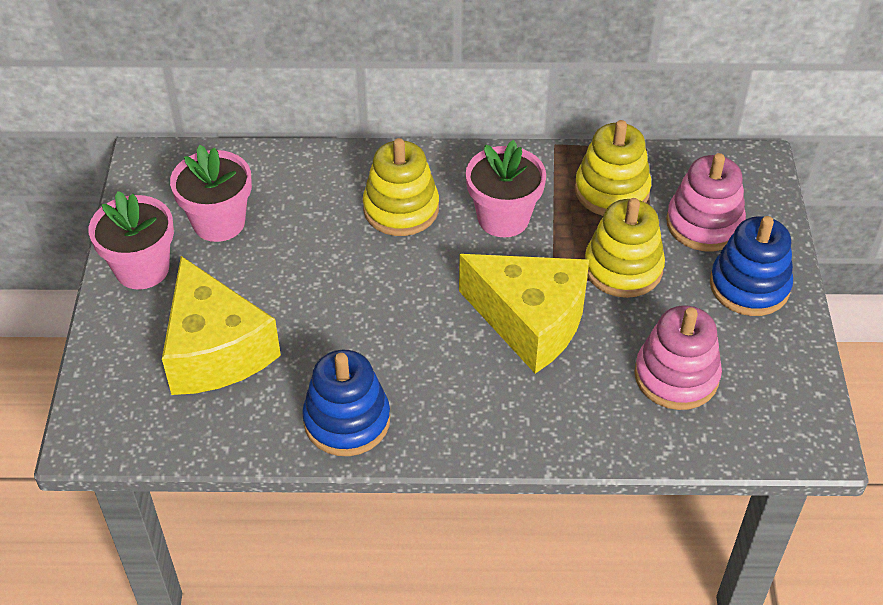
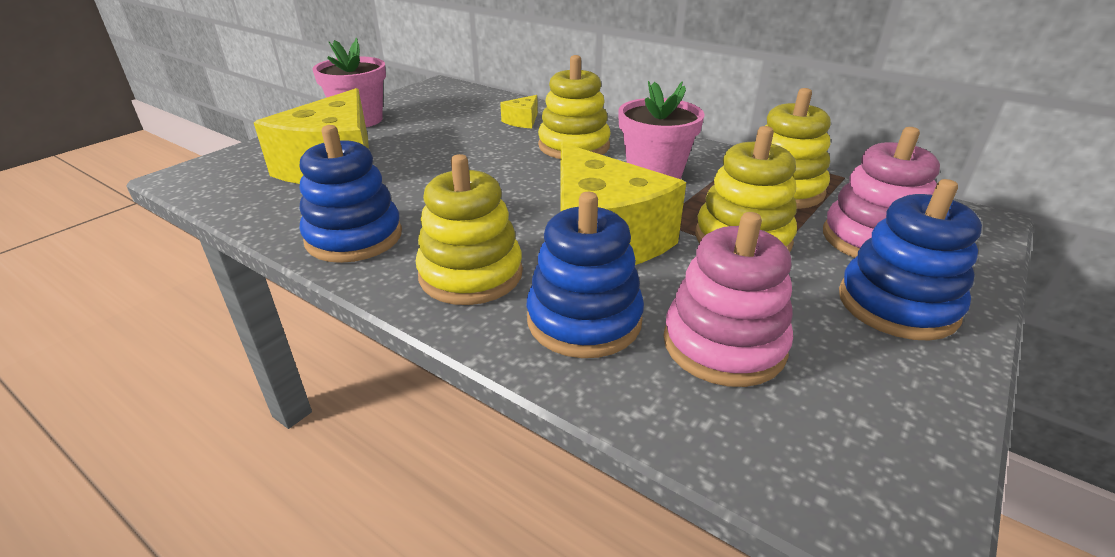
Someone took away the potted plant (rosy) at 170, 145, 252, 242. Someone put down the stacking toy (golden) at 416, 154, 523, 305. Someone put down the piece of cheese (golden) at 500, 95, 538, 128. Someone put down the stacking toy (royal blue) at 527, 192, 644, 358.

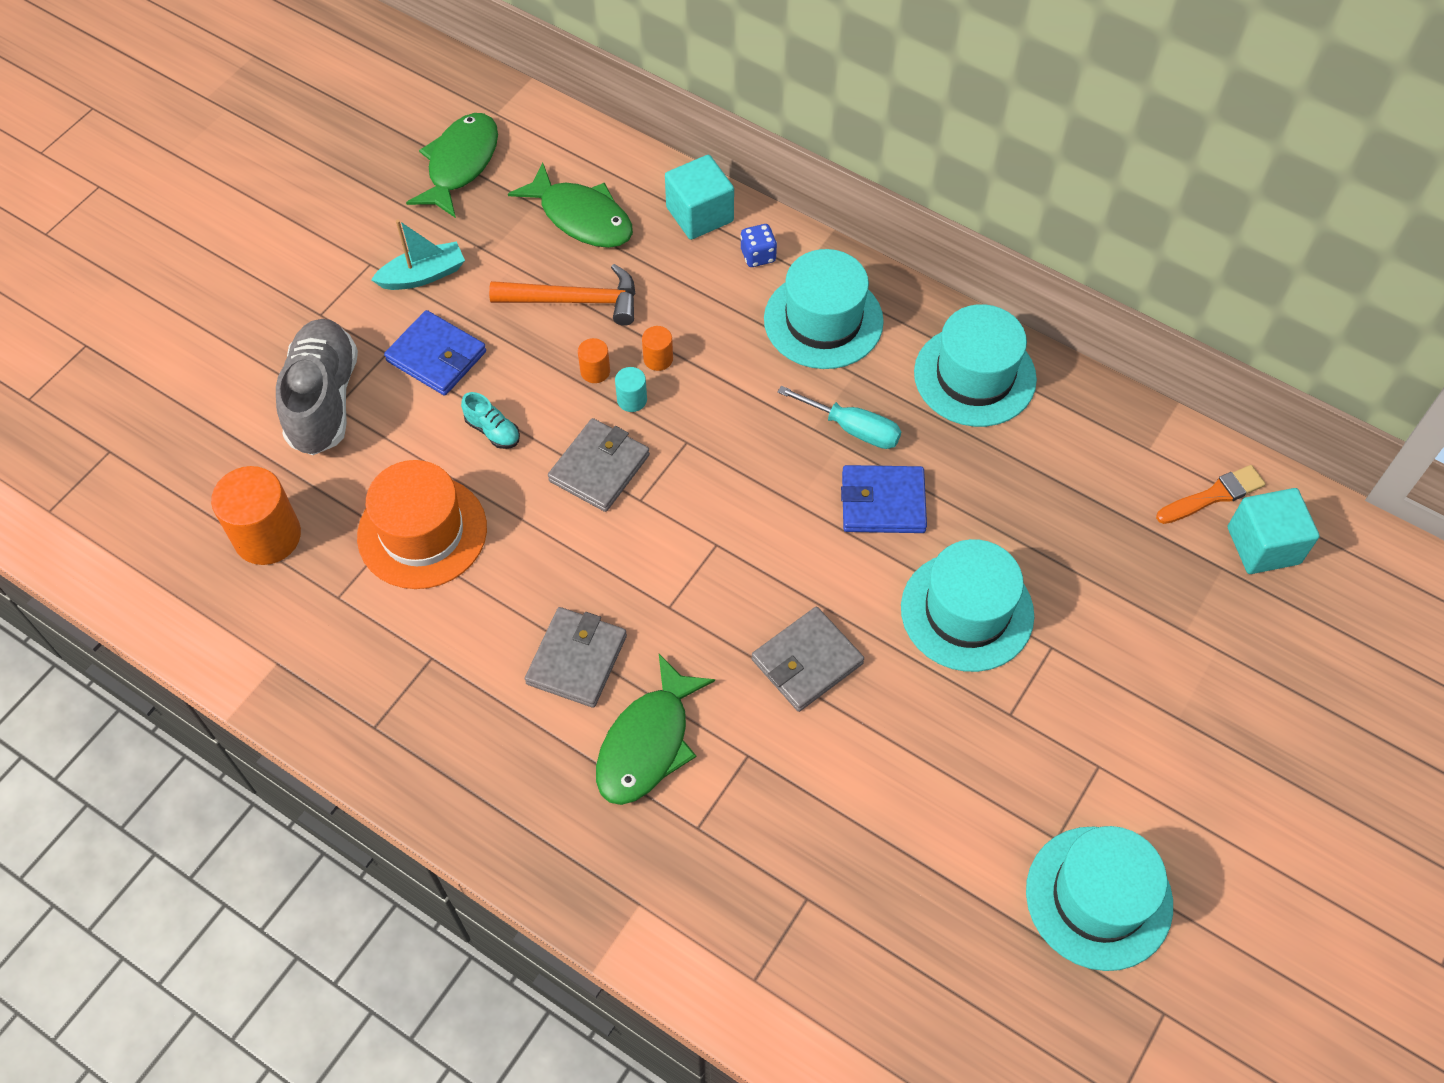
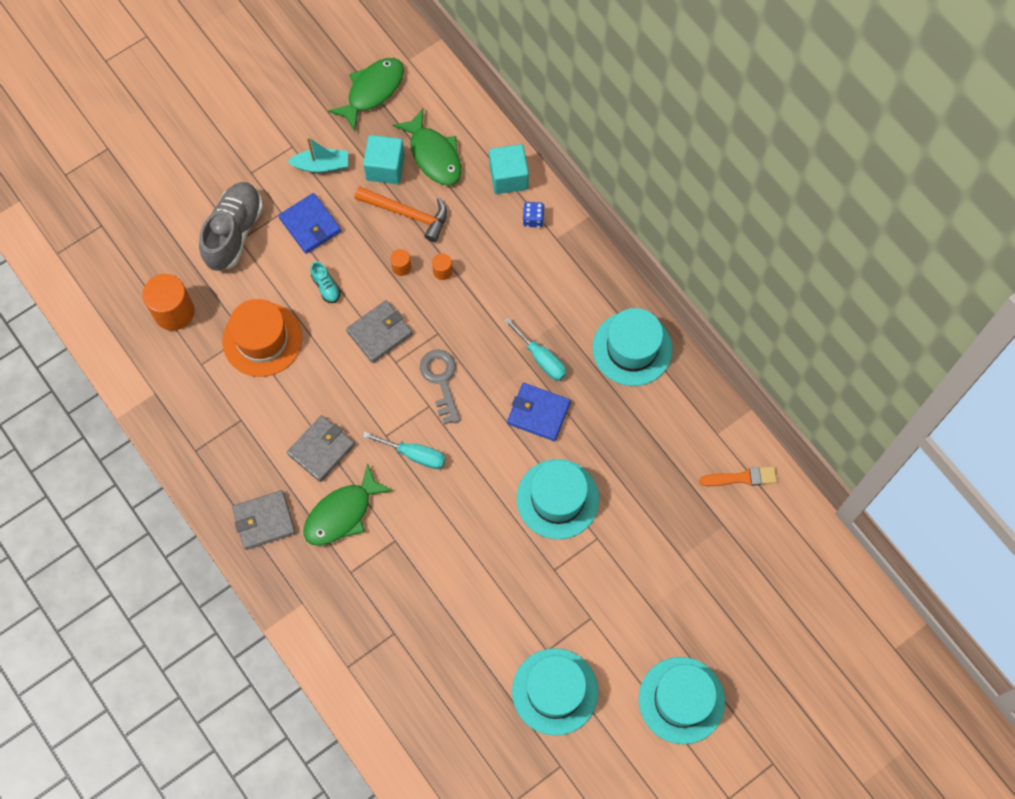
Someone took away the cylinder shape (aqua) at 615, 367, 647, 412. Someone put down the screwdriver (aqua) at 362, 432, 446, 469. Someone put down the latchkey (grey) at 420, 349, 460, 424. Someone carried the card wallet (grey) from 752, 607, 864, 712 to 232, 490, 296, 550. Someone carried the hat (aqua) from 764, 249, 884, 369 to 639, 657, 725, 745. Someone carried the solid cube (aqua) from 1228, 488, 1320, 574 to 363, 135, 405, 184.

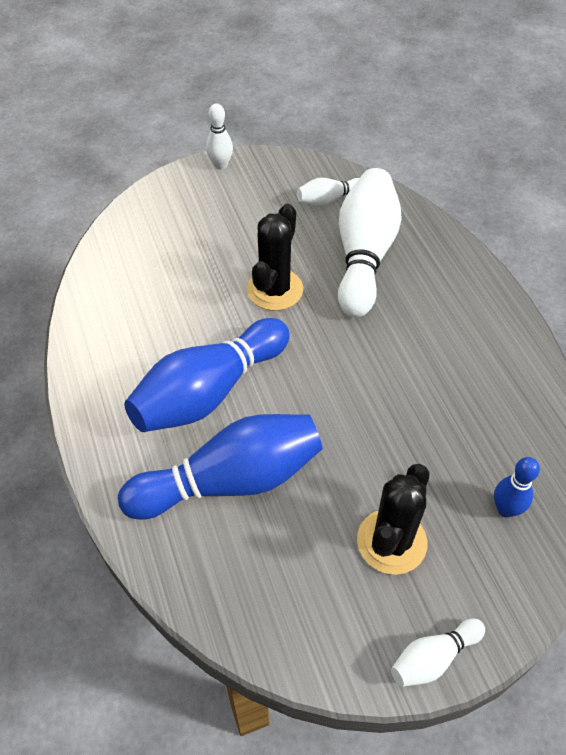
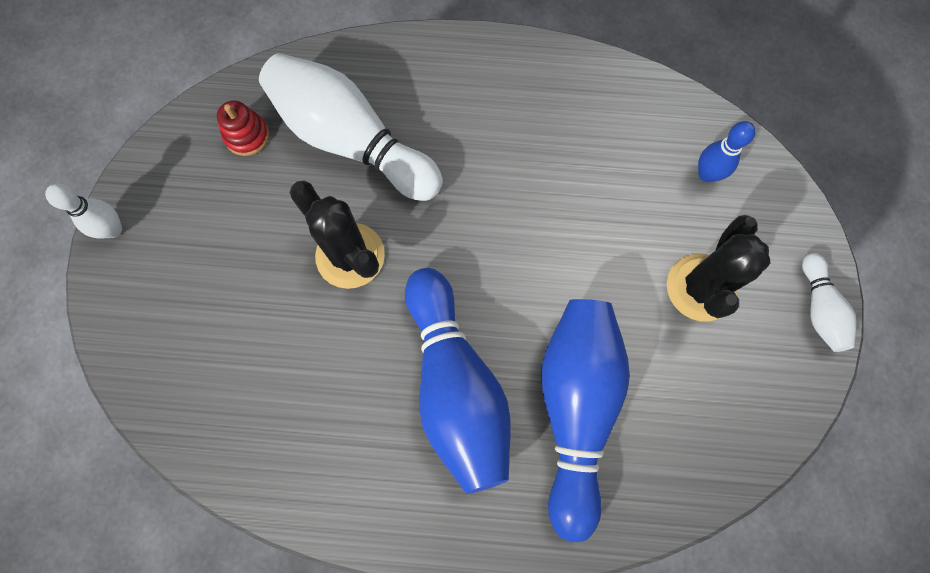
Someone swapped the tenpin (white) at 297, 178, 359, 206 for the stacking toy (crimson) at 217, 100, 269, 156. Someone rotated the prickly plant (ebony) at 357, 464, 430, 575 by 60 degrees clockwise.

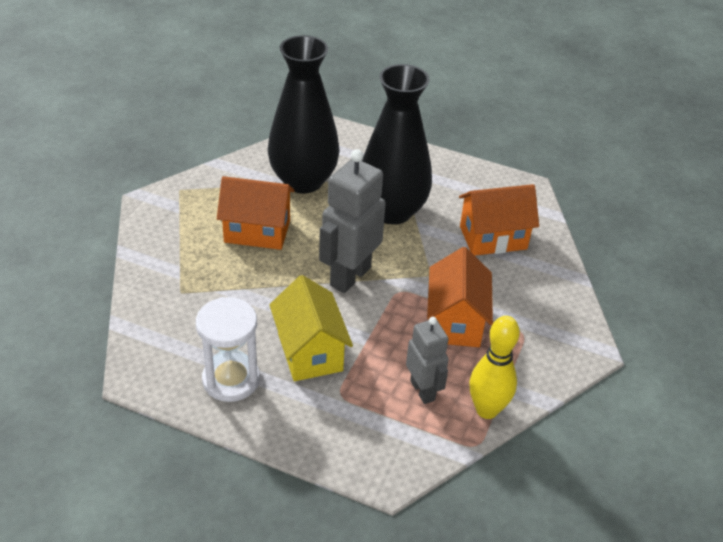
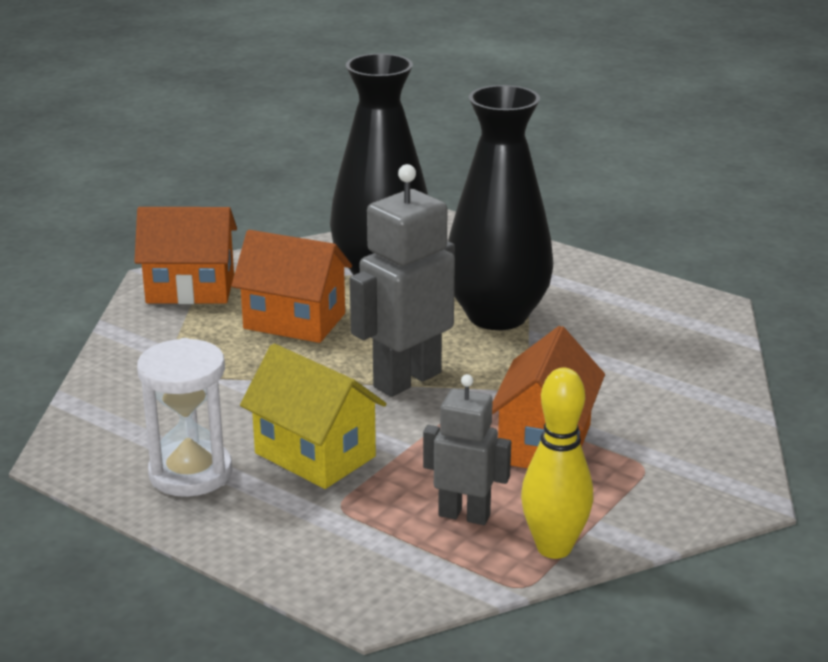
Someone carried the cottage (bright orange) from 459, 184, 539, 256 to 134, 207, 237, 304. Someone rotated the cottage (golden) at 269, 275, 353, 381 by 45 degrees counterclockwise. Someone rotated the toy robot (grey) at 406, 317, 449, 404 by 60 degrees counterclockwise.

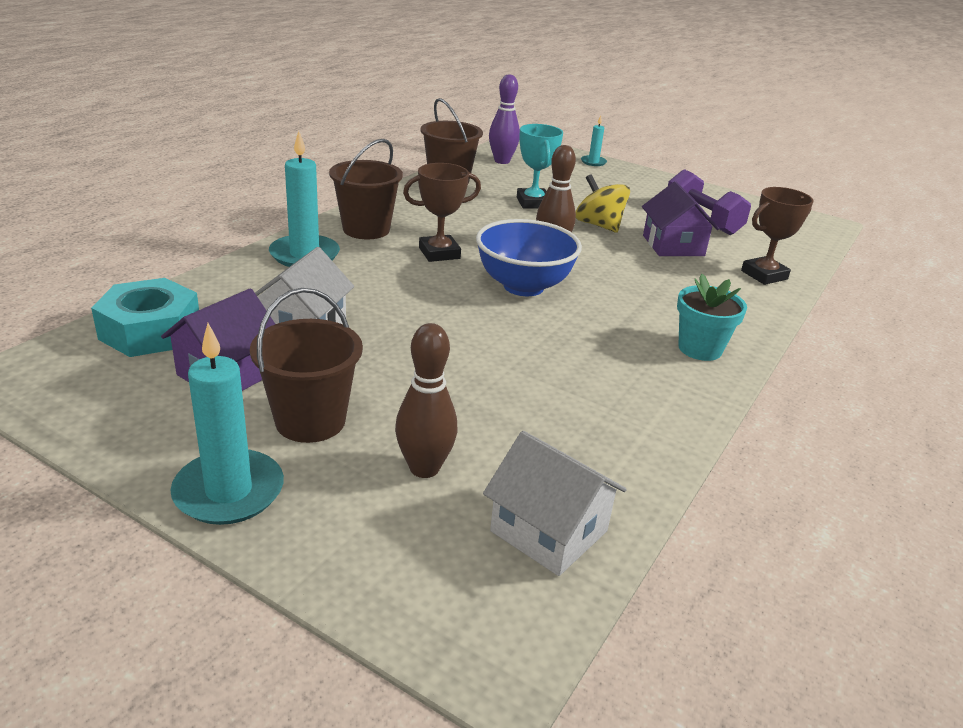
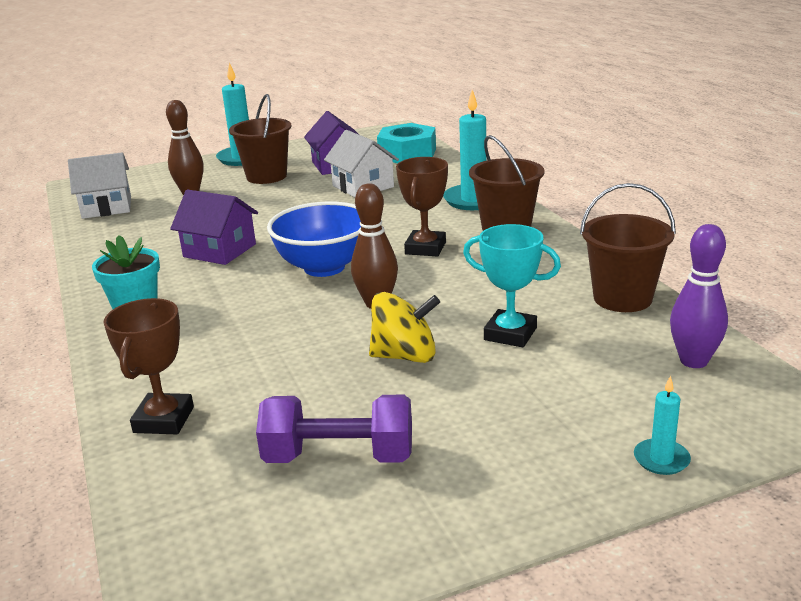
Someone carried the cottage (violet) from 642, 181, 719, 256 to 170, 189, 258, 265.

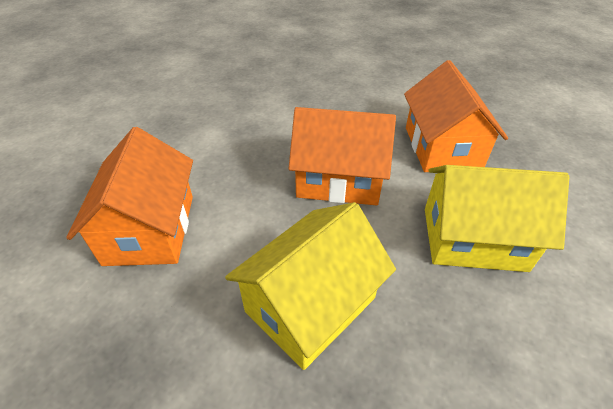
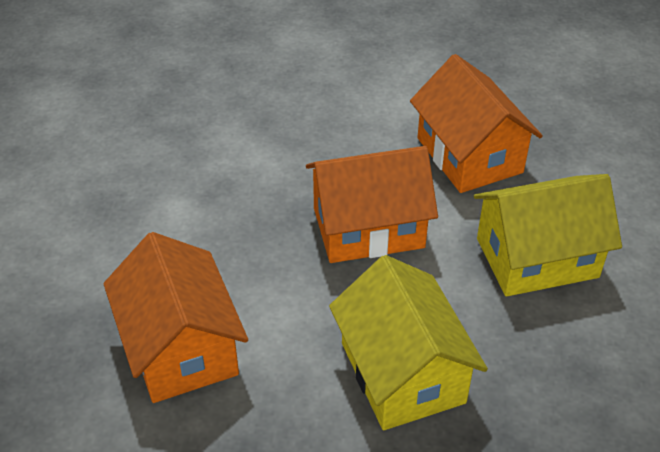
Someone rotated the cottage (golden) at 225, 202, 396, 370 by 45 degrees counterclockwise.

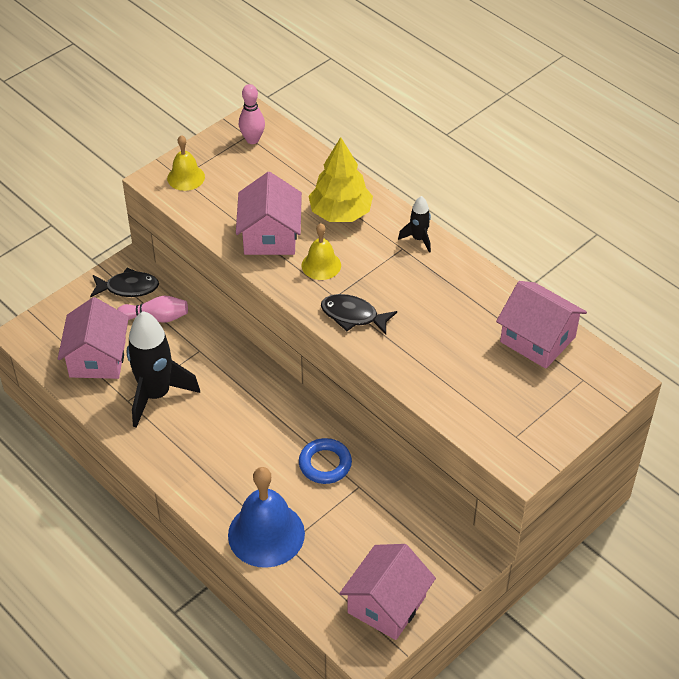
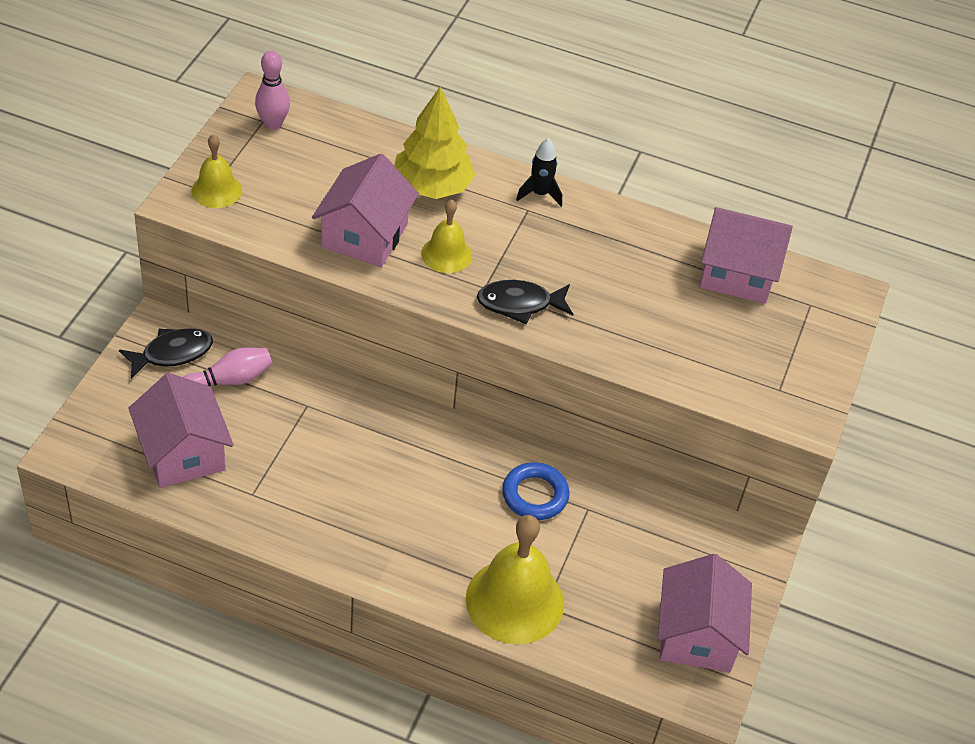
Someone took away the spaceship (ebony) at 127, 311, 200, 428. Someone repainted the school bell (royal blue) at 228, 467, 305, 568, which became the school bell (golden) at 466, 515, 564, 644. Someone rotated the cottage (rosy) at 236, 172, 302, 255 by 45 degrees clockwise.

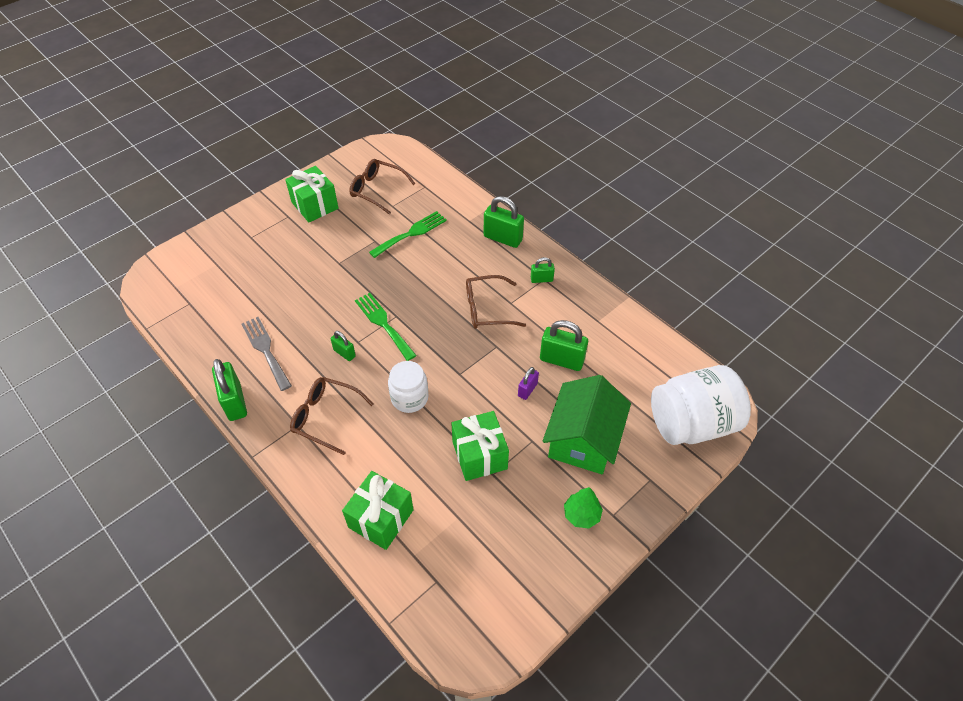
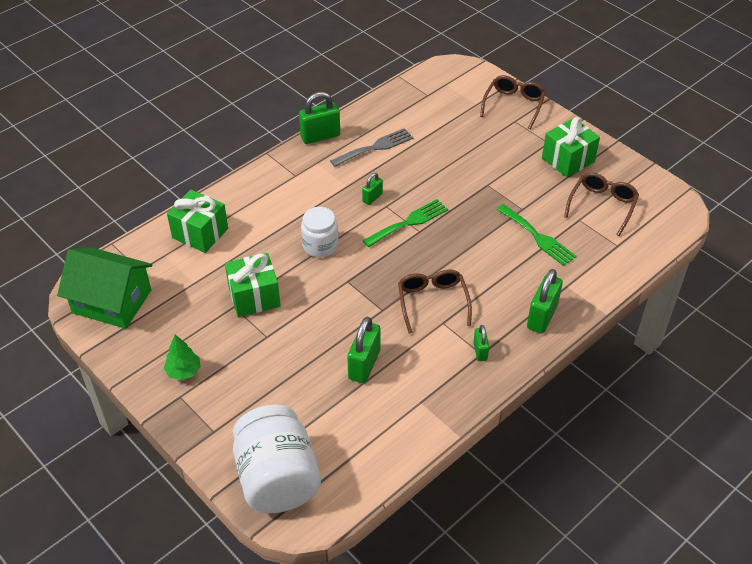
Someone took away the small lock (violet) at 518, 367, 539, 400. Someone carried the glasses (brown) from 290, 377, 373, 455 to 480, 75, 546, 129. Someone carried the cottage (green) from 543, 375, 631, 474 to 57, 248, 153, 329.

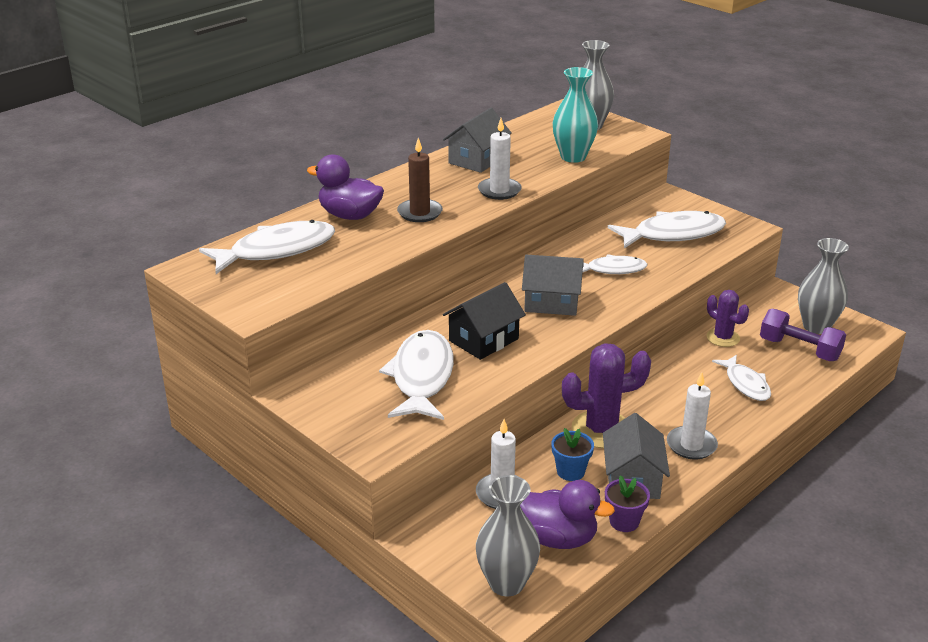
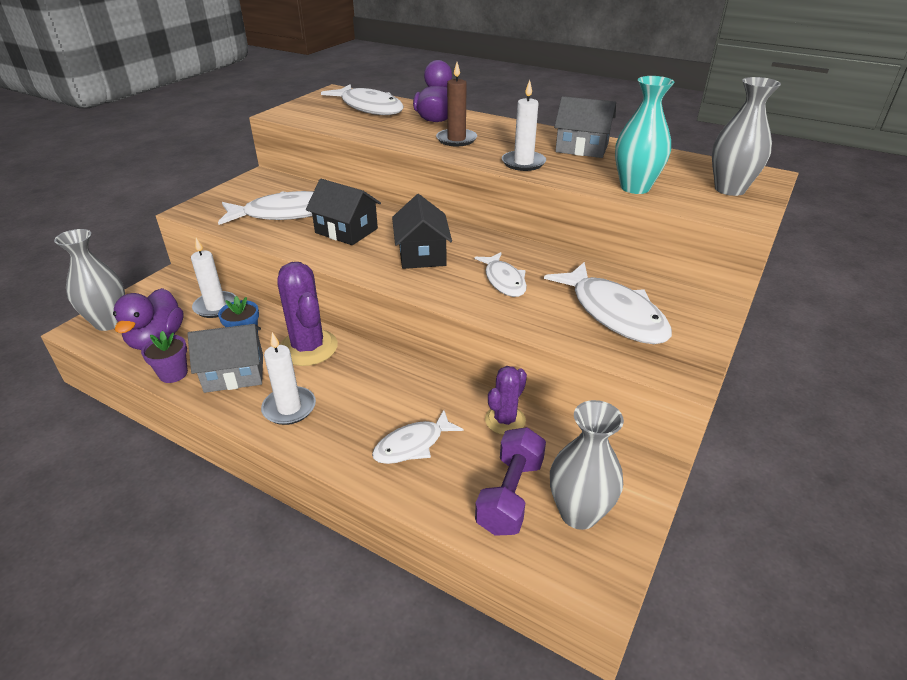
Someone repainted the cottage (grey) at 522, 255, 583, 316, which became the cottage (ebony) at 392, 194, 452, 269.

